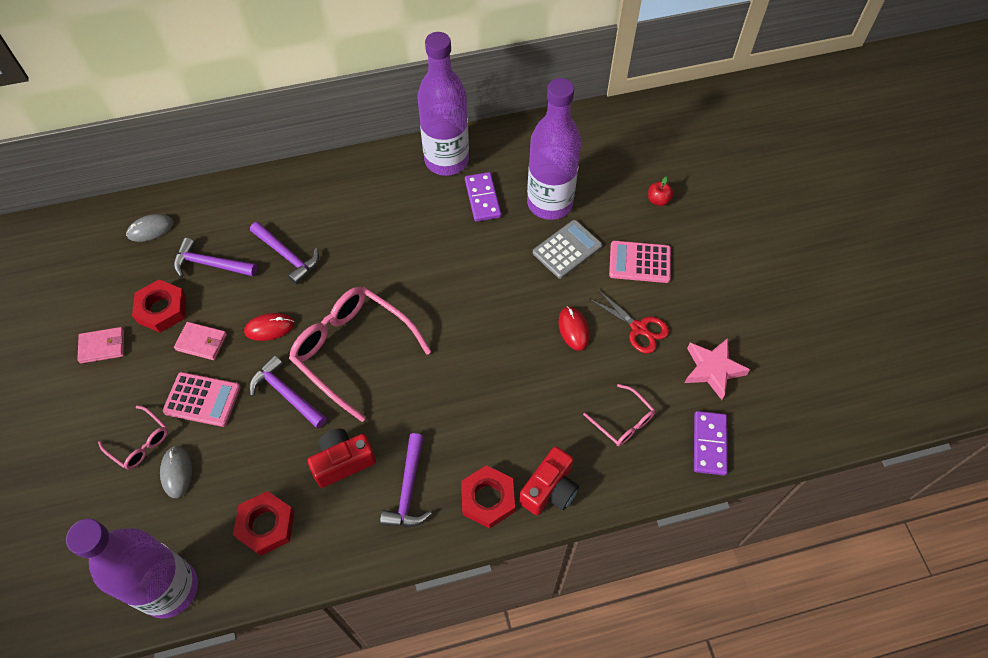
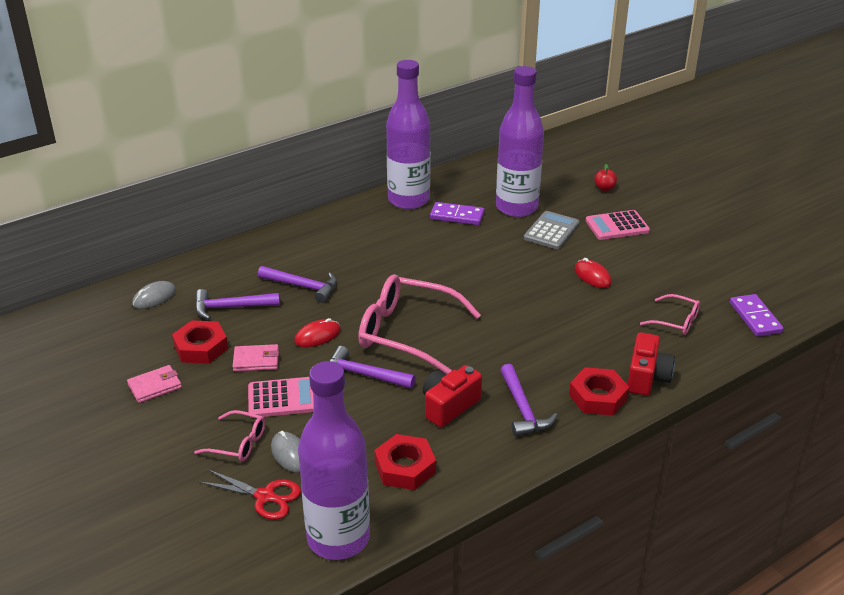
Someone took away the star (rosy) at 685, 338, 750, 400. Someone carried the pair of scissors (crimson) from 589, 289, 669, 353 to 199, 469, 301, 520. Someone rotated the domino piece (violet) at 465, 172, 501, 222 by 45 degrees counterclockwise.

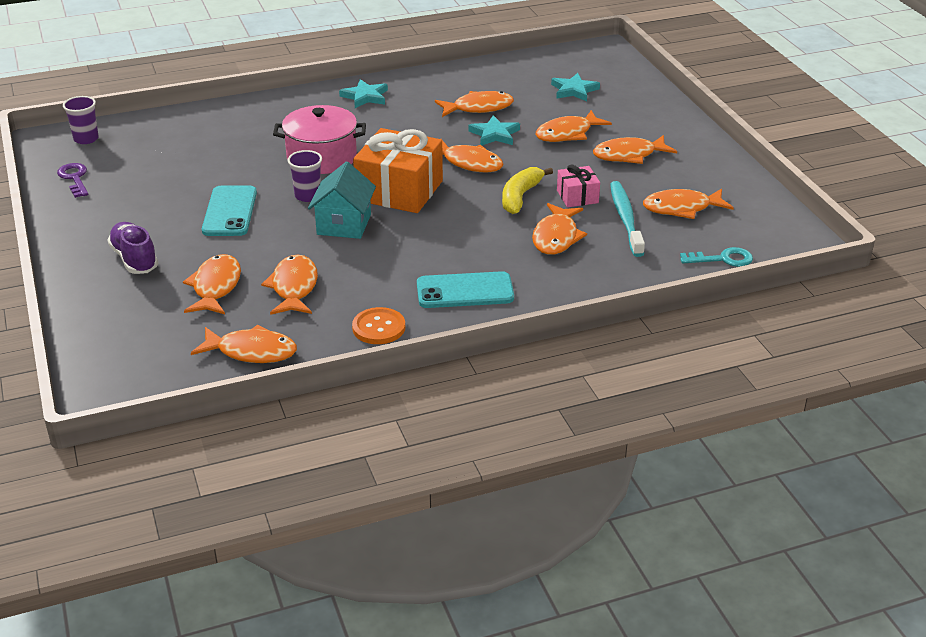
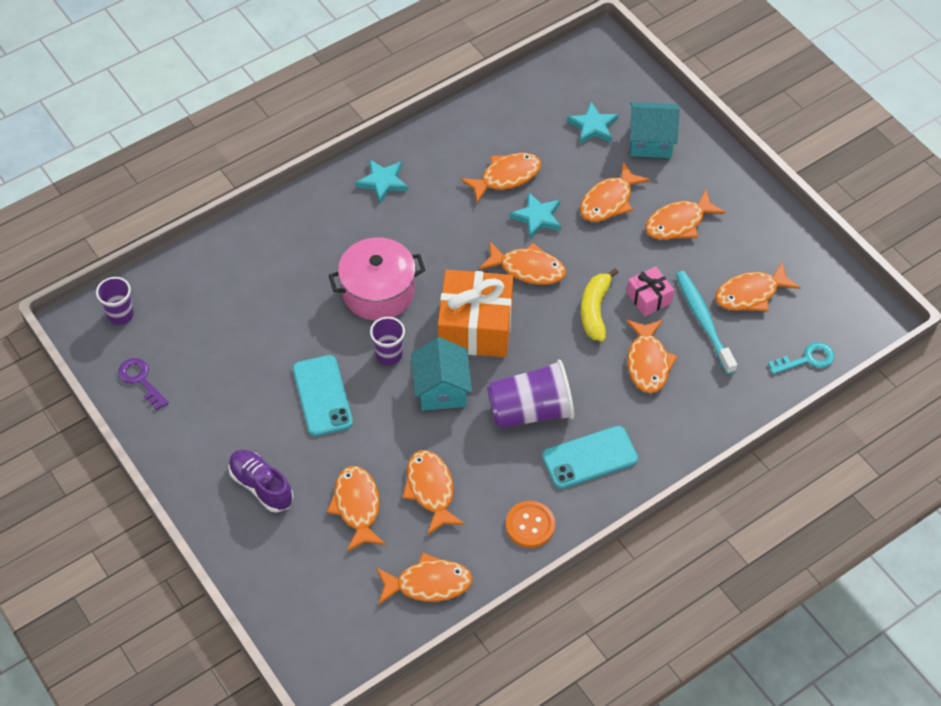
Someone put down the tumbler (violet) at 487, 360, 574, 429. Someone put down the cottage (aqua) at 630, 102, 680, 158.

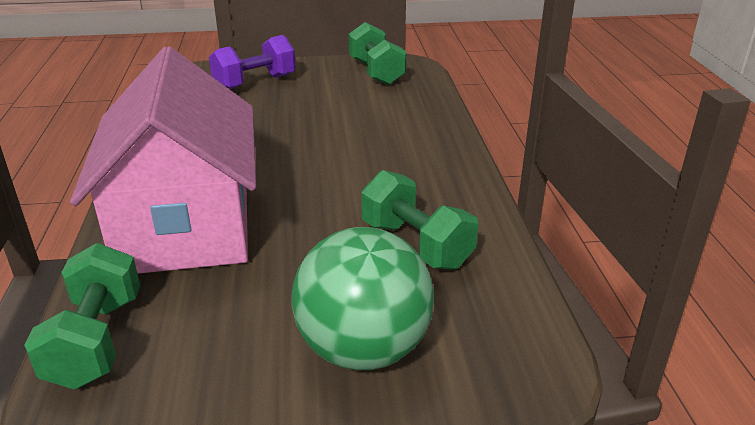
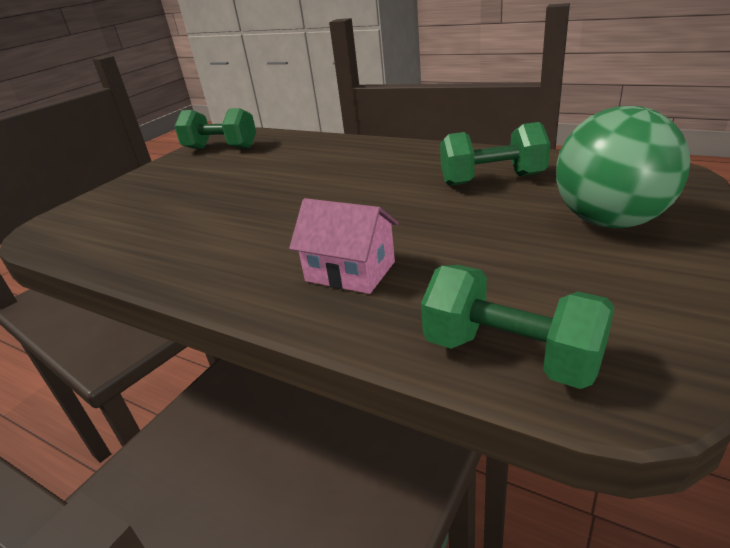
Someone took away the free weight (violet) at 209, 35, 296, 89. Someone scaled the cottage (rosy) at 70, 46, 256, 274 by 0.44.

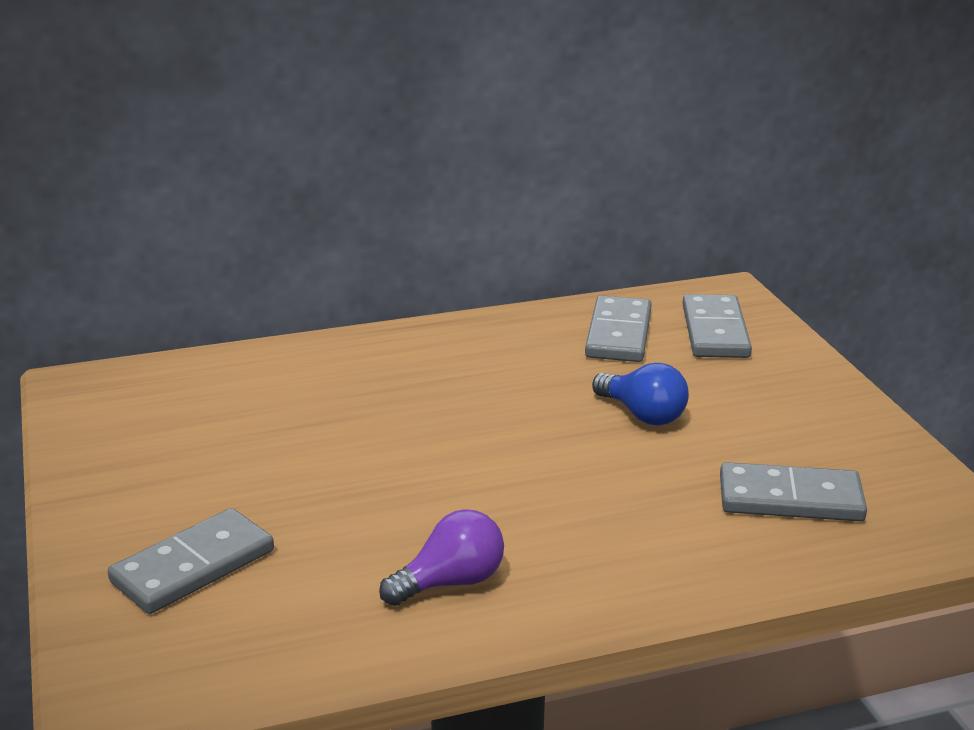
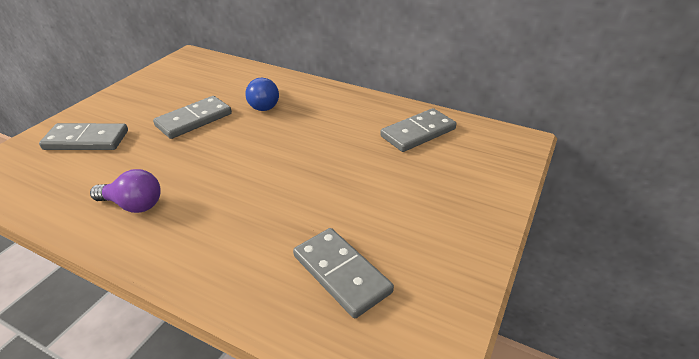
Someone carried the lightbulb (royal blue) from 592, 363, 689, 425 to 245, 78, 279, 111. Someone carried the domino piece (grey) from 682, 294, 752, 358 to 153, 96, 232, 139.

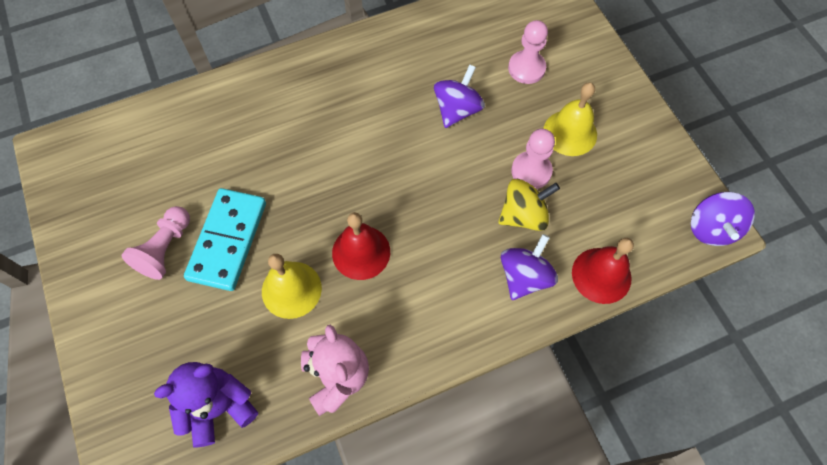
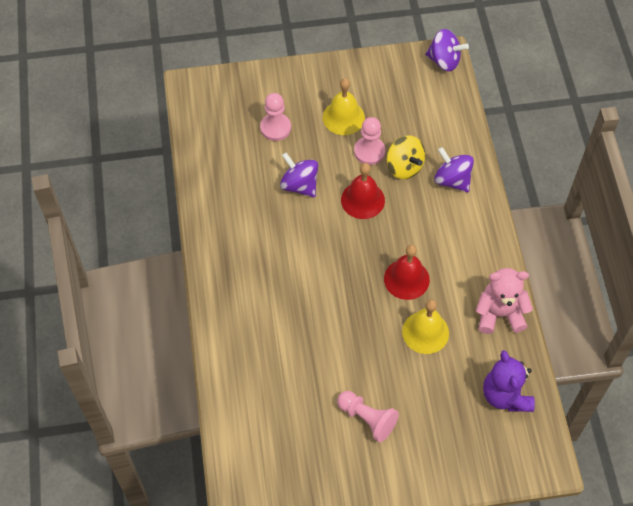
Someone took away the domino piece (aqua) at 184, 188, 266, 291. Someone carried the school bell (crimson) from 572, 238, 634, 304 to 341, 163, 385, 219. Someone rotated the spinning top (golden) at 498, 179, 560, 231 by 150 degrees clockwise.

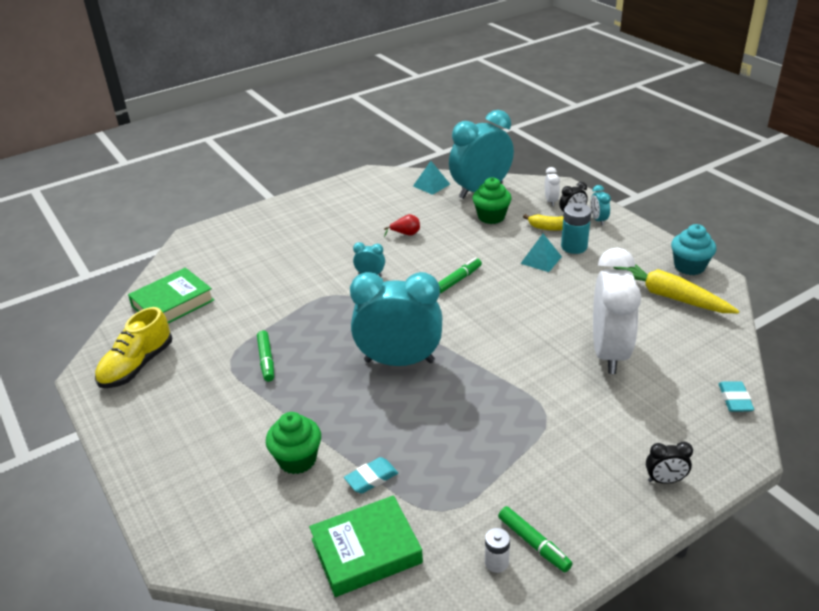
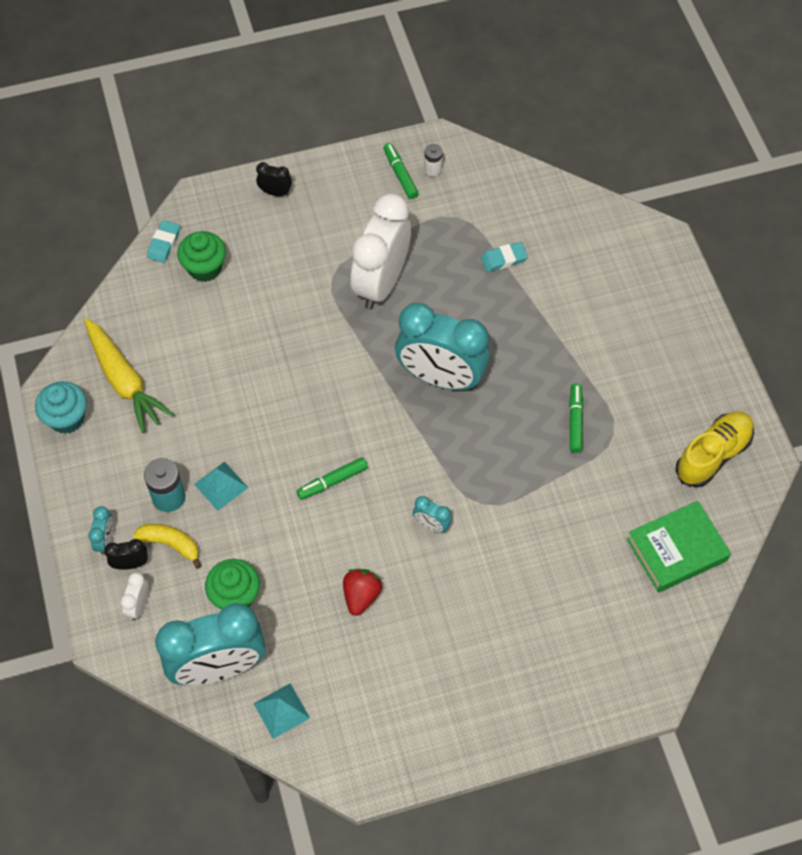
Someone took away the hardcover (green) at 309, 495, 423, 597. Someone carried the cupcake (green) from 266, 412, 321, 474 to 177, 231, 226, 282. Someone carried the clock (white) from 593, 248, 641, 374 to 350, 193, 411, 310. Someone swapped the pear (crimson) at 384, 214, 420, 237 for the strawberry (crimson) at 343, 569, 382, 616.

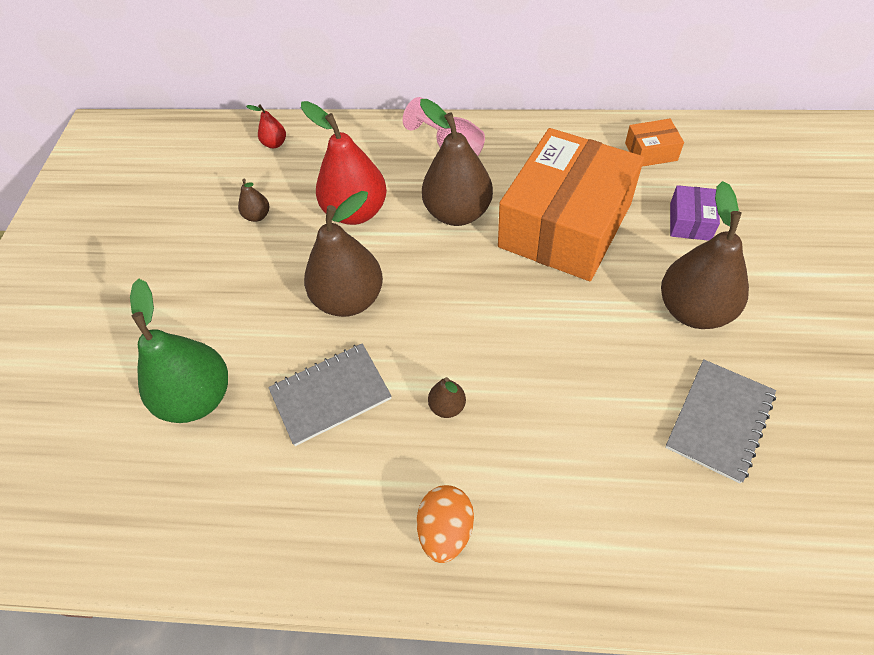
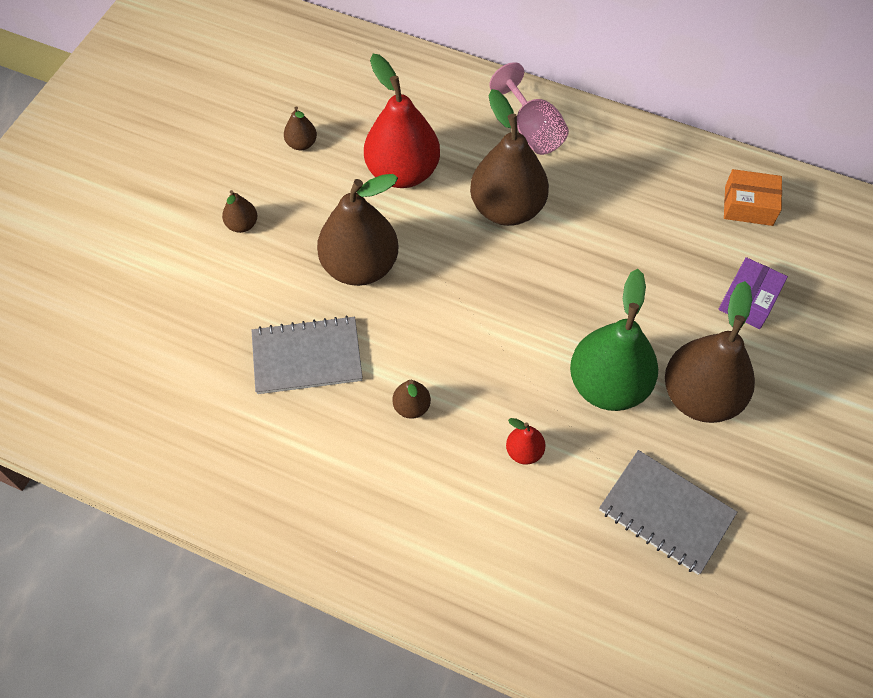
Someone took away the egg (bright orange) at 417, 485, 474, 563. Someone took away the parcel (bright orange) at 498, 128, 644, 281. Someone put down the pear (brown) at 222, 190, 257, 233. Someone carried the pear (green) from 130, 278, 228, 423 to 570, 269, 658, 411. Someone carried the pear (crimson) from 246, 104, 286, 148 to 506, 418, 545, 465. Someone rotated the notebook (grey) at 665, 359, 776, 483 by 75 degrees clockwise.

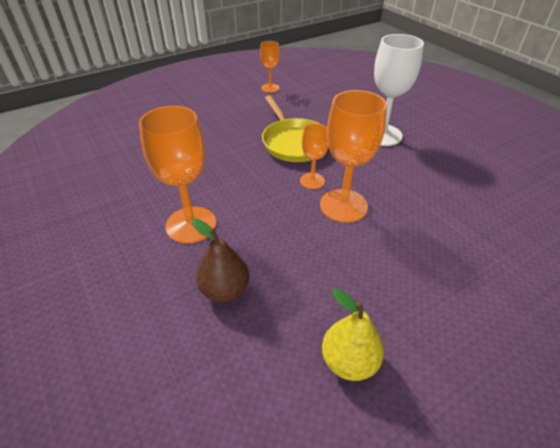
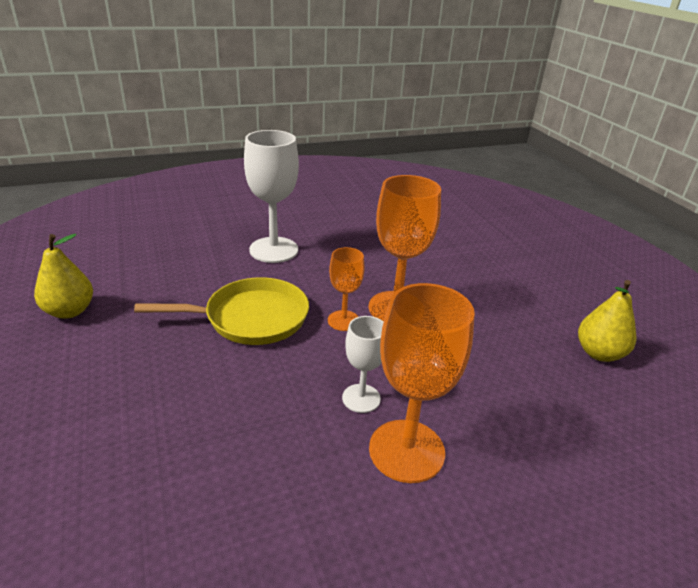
Someone took away the pear (brown) at 192, 218, 249, 302. Someone put down the goblet (white) at 342, 316, 384, 413. Someone swapped the goblet (bright orange) at 260, 41, 280, 93 for the pear (golden) at 34, 234, 93, 319.

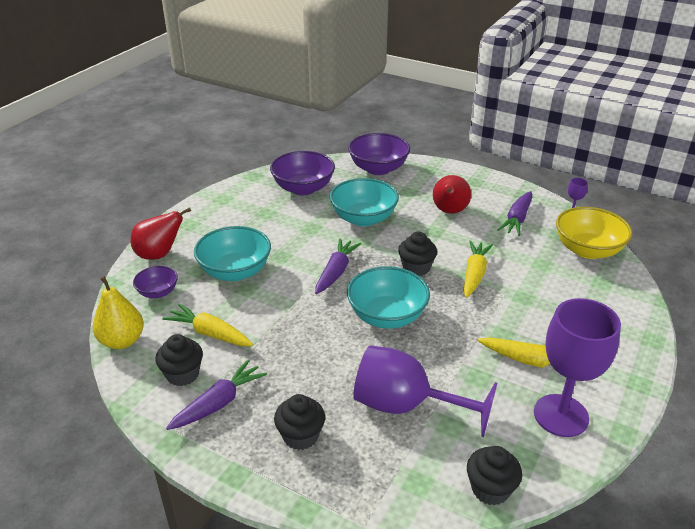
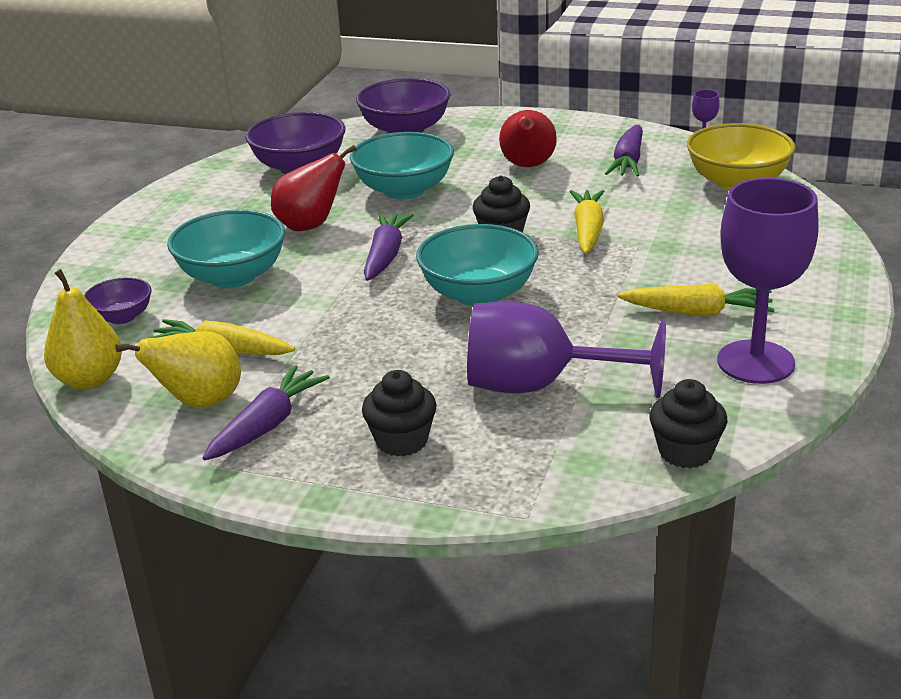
Someone carried the pear (crimson) from 131, 207, 191, 260 to 271, 145, 357, 231. Someone swapped the cupcake (ebony) at 155, 334, 203, 386 for the pear (golden) at 115, 331, 241, 408.

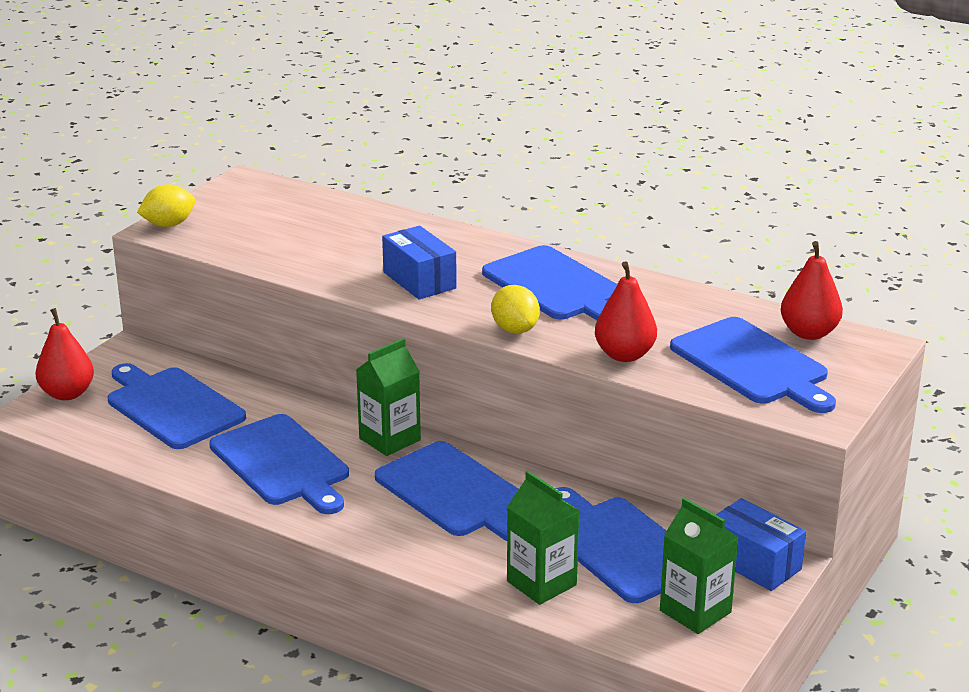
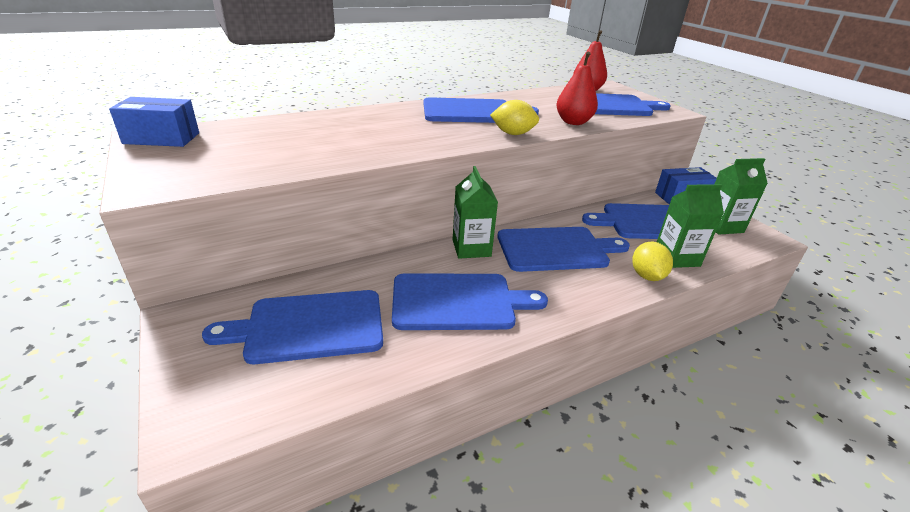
Someone took away the pear (crimson) at 35, 308, 94, 400. Someone carried the toy lemon (golden) from 137, 184, 195, 227 to 632, 242, 673, 281. Someone carried the parcel (royal blue) from 382, 226, 457, 299 to 109, 97, 199, 147.

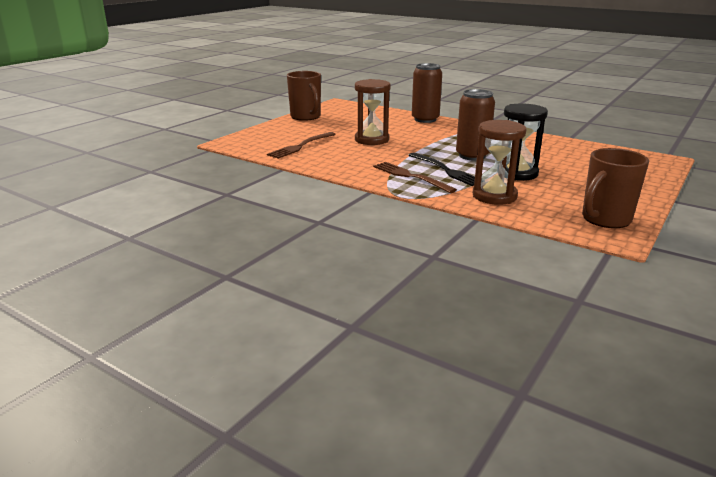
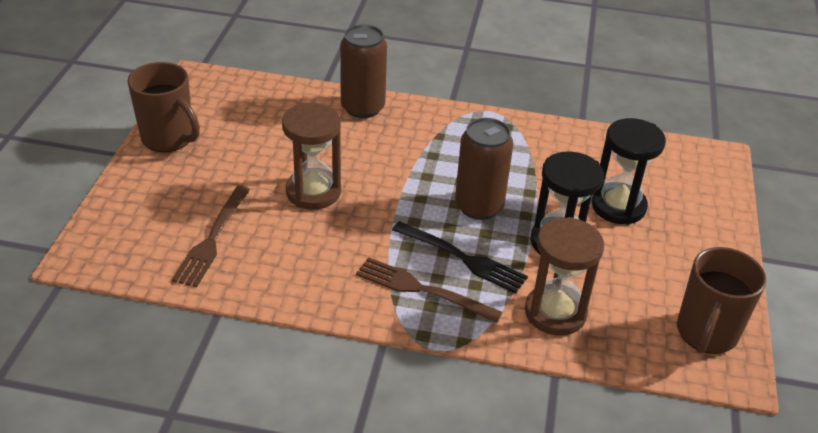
Someone put down the sandglass (ebony) at 591, 118, 666, 225.

